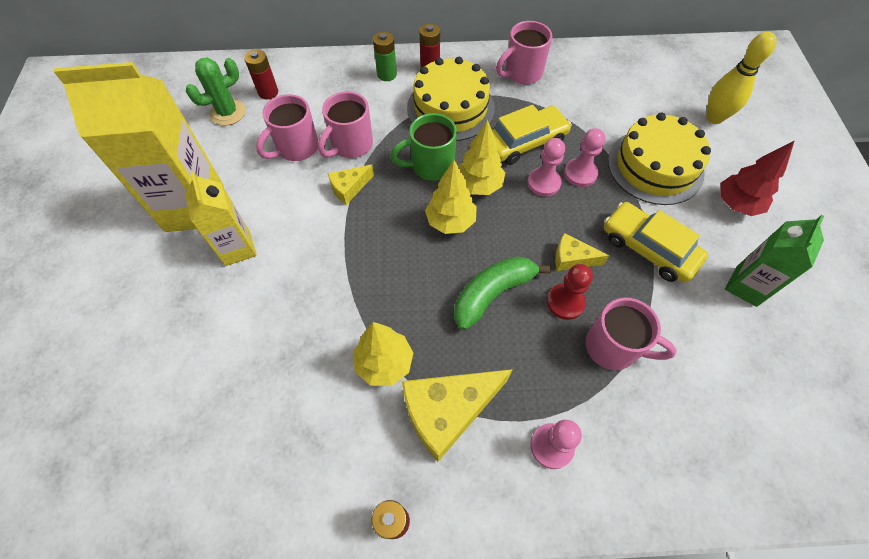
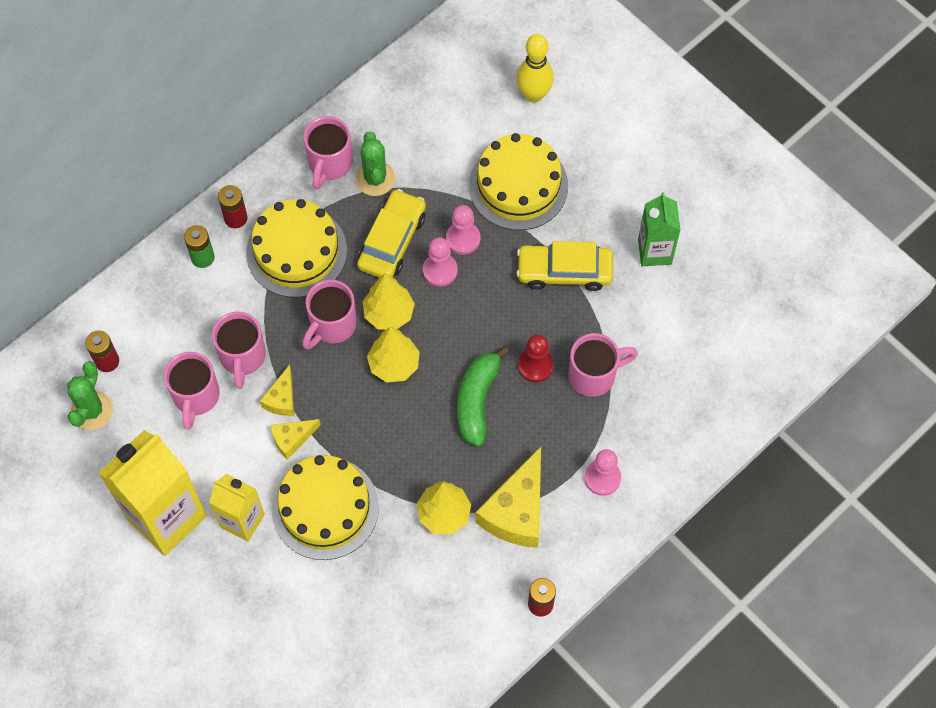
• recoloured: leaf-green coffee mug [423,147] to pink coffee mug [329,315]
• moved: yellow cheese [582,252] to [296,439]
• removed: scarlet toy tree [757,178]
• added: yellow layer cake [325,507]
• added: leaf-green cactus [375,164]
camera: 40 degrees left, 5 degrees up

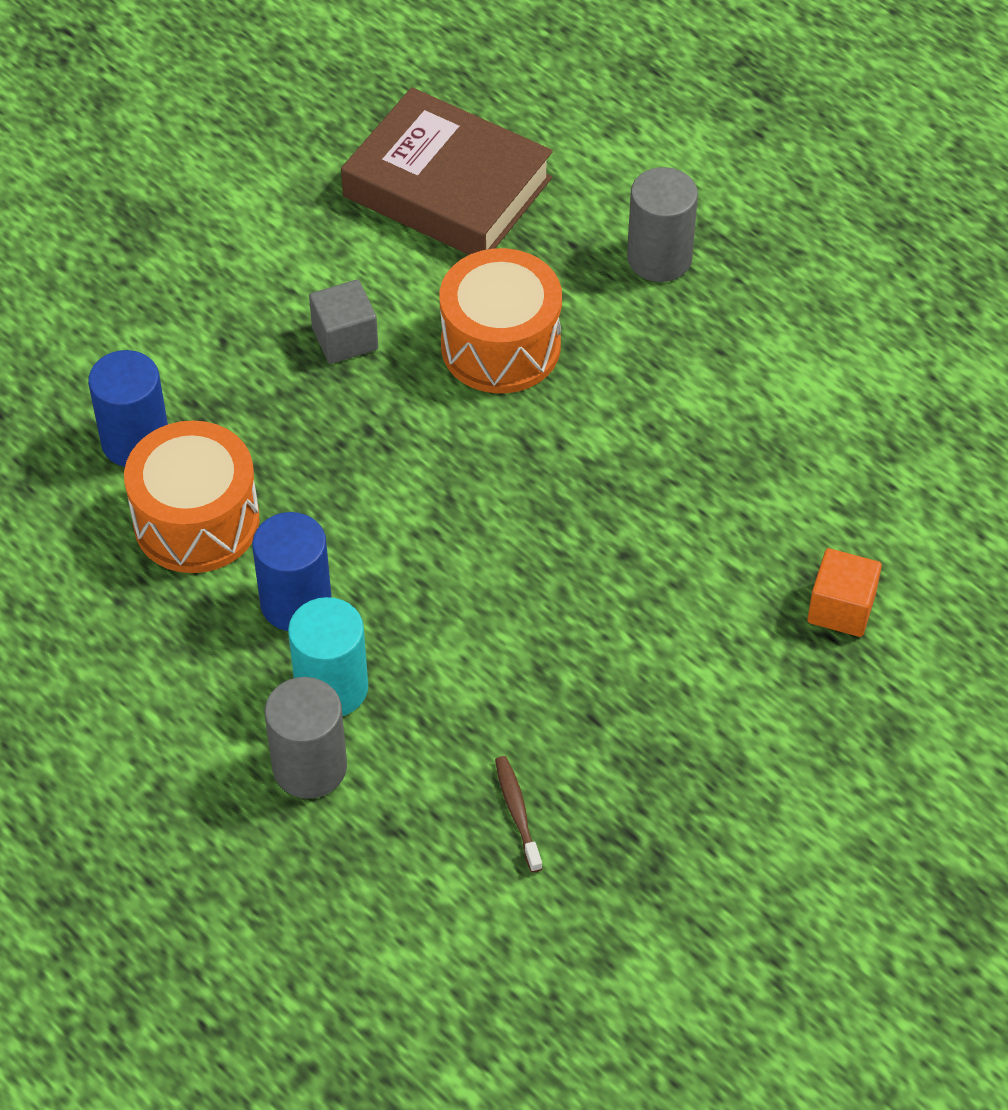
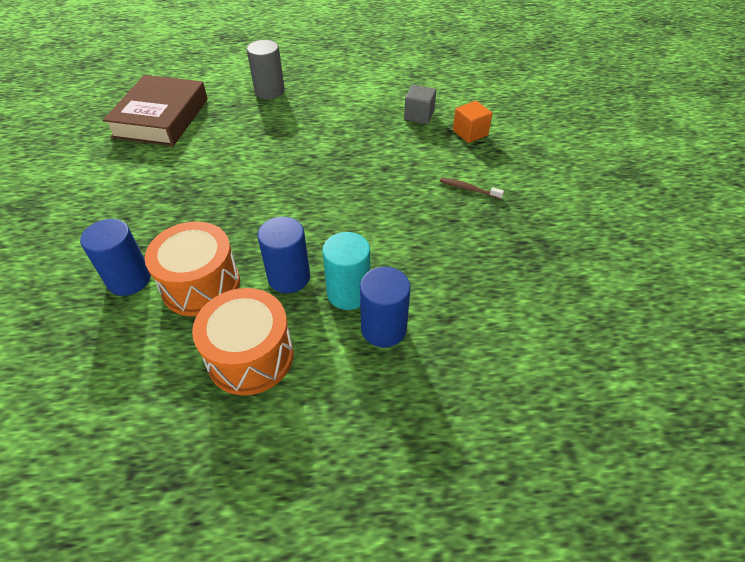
• recoloured: grey solid cylinder [306,738] to cobalt solid cylinder [385,307]
• moved: grey block [343,322] to [420,104]
• turned: dark brown hardcover [447,171] = [155,110] 60 degrees counterclockwise
• moved: orange drum [501,320] to [242,341]
• moved: dark brown dental brush [518,814] to [472,188]
camera: 50 degrees left, 5 degrees down

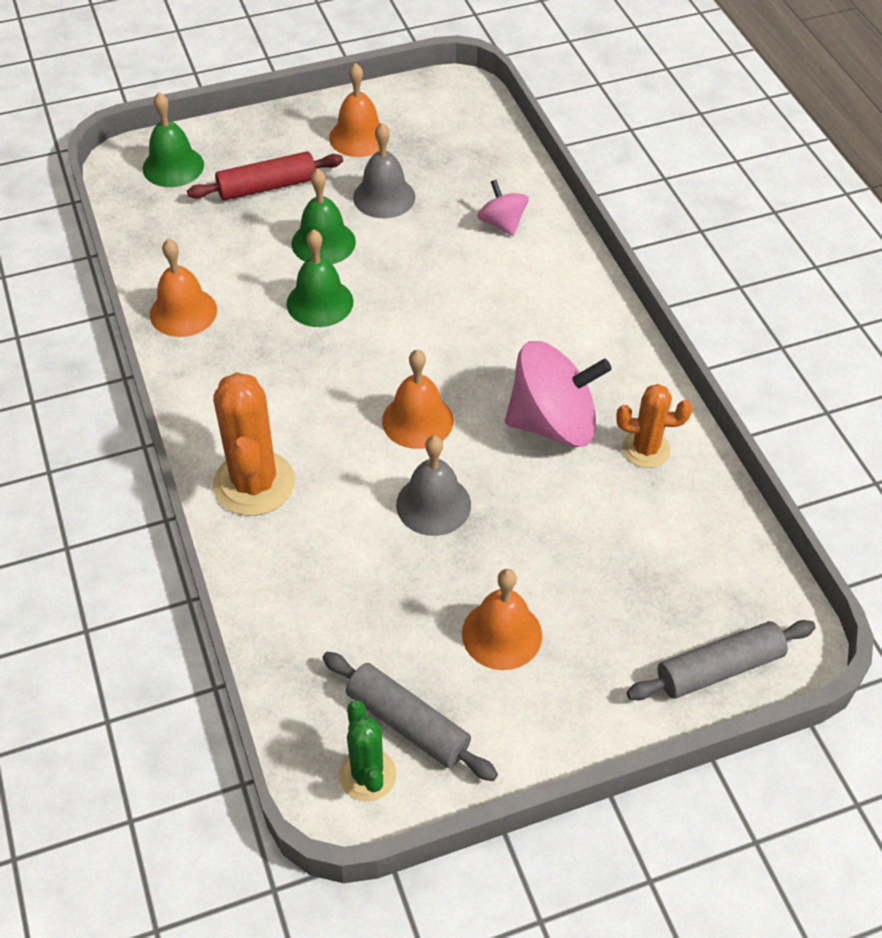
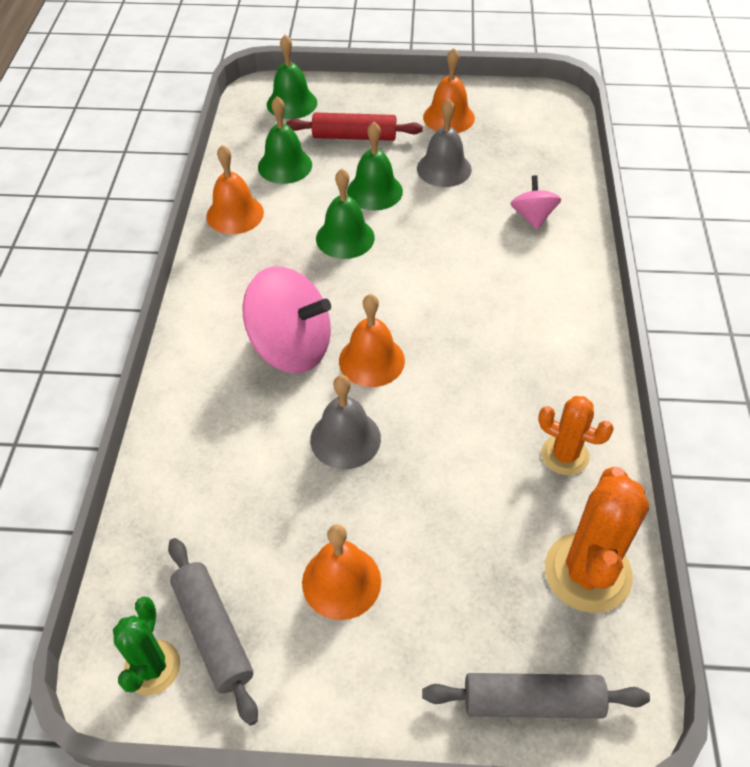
• moved: orange cactus [254,444] to [597,540]
• moved: pink toy top [558,394] to [286,319]
• added: leaf-green school bell [285,140]
camera: 25 degrees right, 0 degrees up

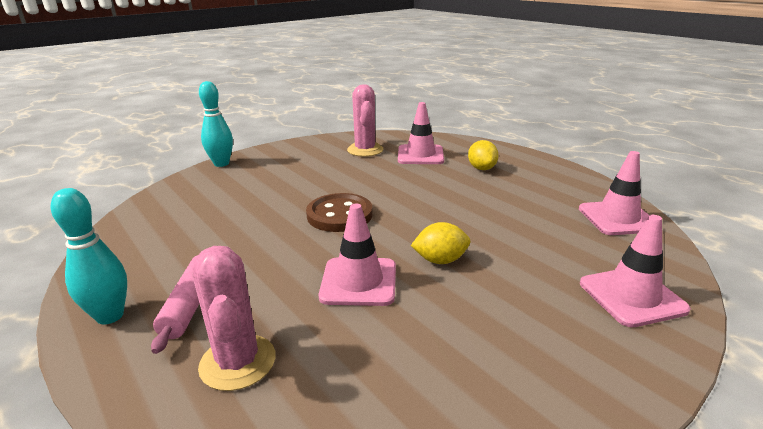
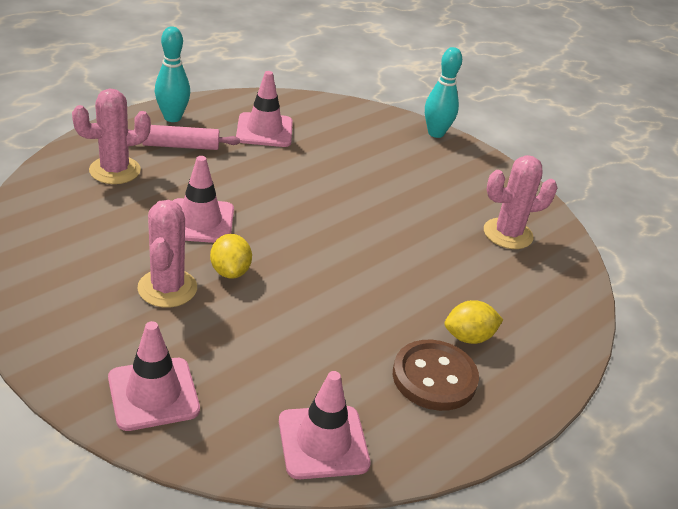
• moved: dark brown button [339,212] to [436,375]
• moved: pink road cone [421,133] to [264,109]
• added: pink cactus [167,253]
camera: 80 degrees right, 10 degrees up

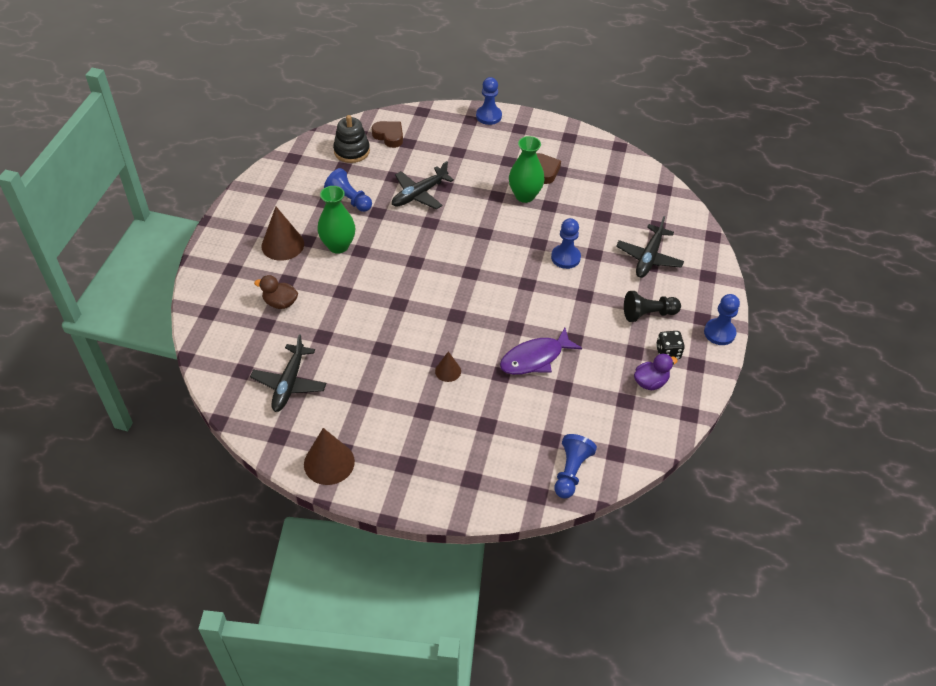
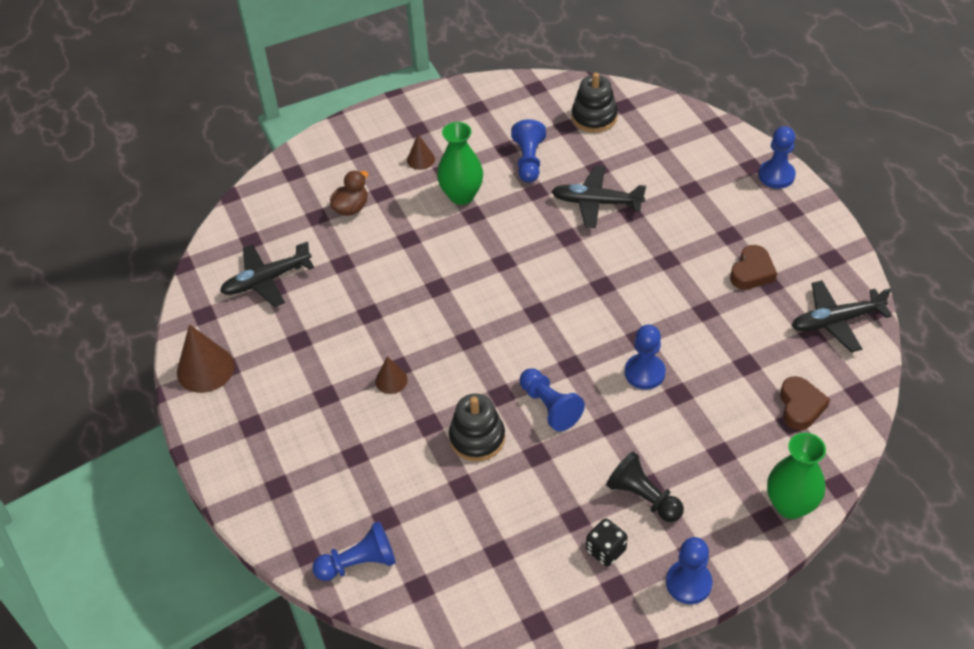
• turned: dark brown rubber duck [276,292] = [349,193] 60 degrees clockwise
• resized: dark brown solid cone [282,234] = [421,152] x0.55
• moved: dark brown love heart [387,134] to [805,403]
• replaced: purple toy fish [541,351] to ebony stacking toy [477,428]
• moved: leaf-green flower vase [527,169] to [796,476]
• moved: ebony toy plane [650,247] to [842,316]
• removed: purple rubber duck [656,372]
• added: cobalt chess pawn [552,399]
camera: 55 degrees right, 0 degrees up

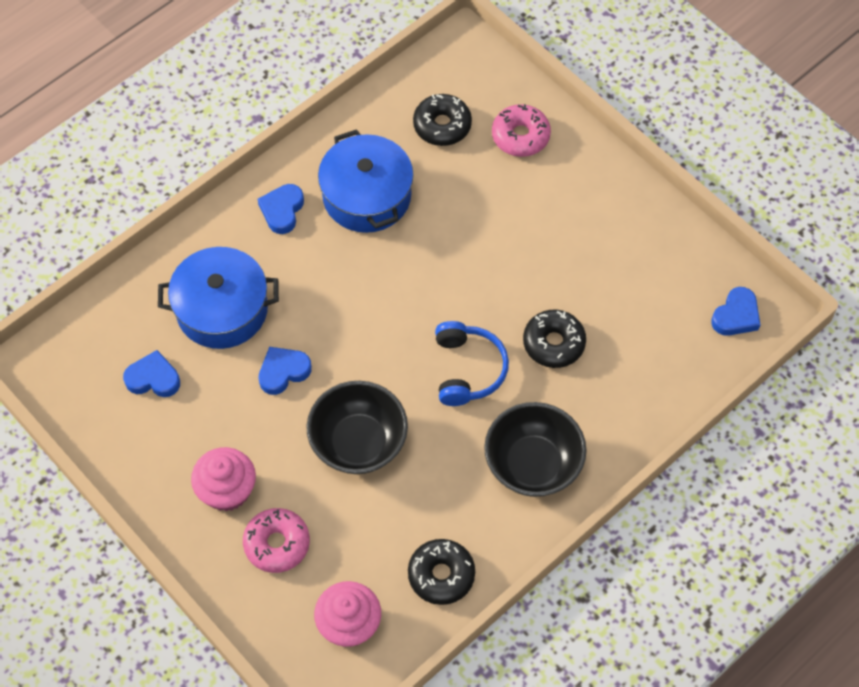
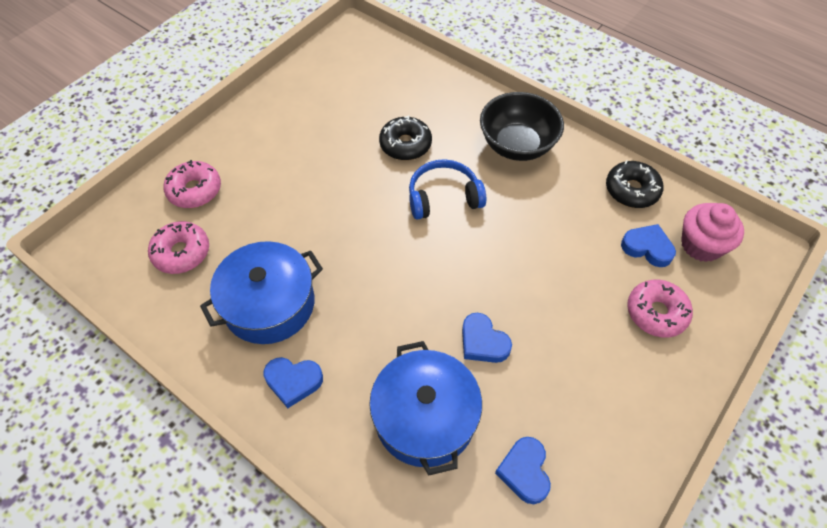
• removed: pink fairy cake [223,479]
• removed: ebony deep dish [357,427]
• recoloured: ebony doughnut [442,120] to pink doughnut [178,247]
• moved: cobalt love heart [735,311] to [648,245]
camera: 100 degrees left, 5 degrees down

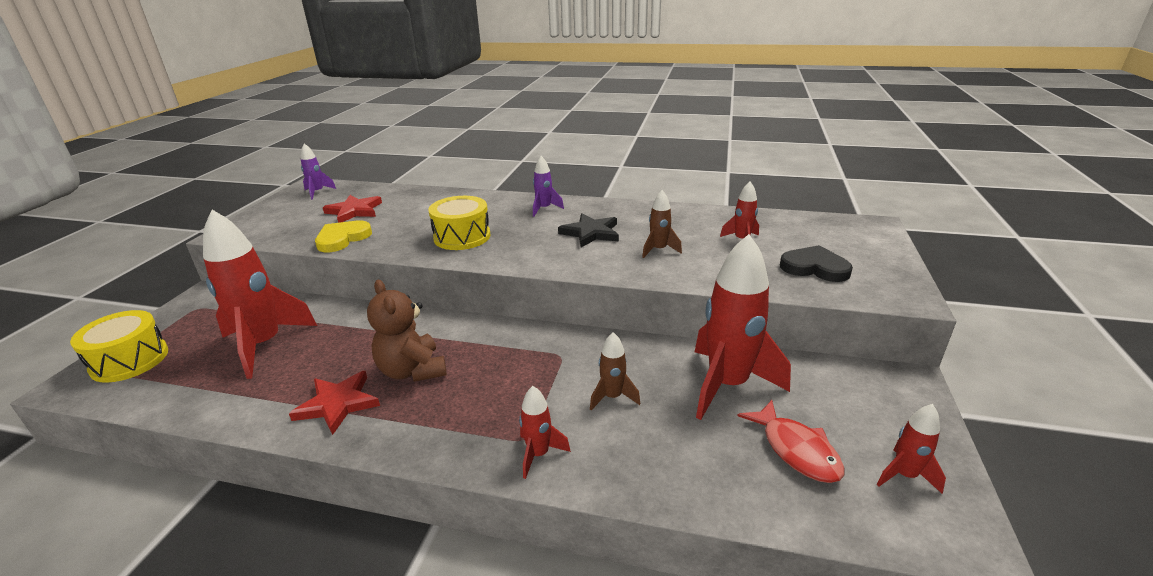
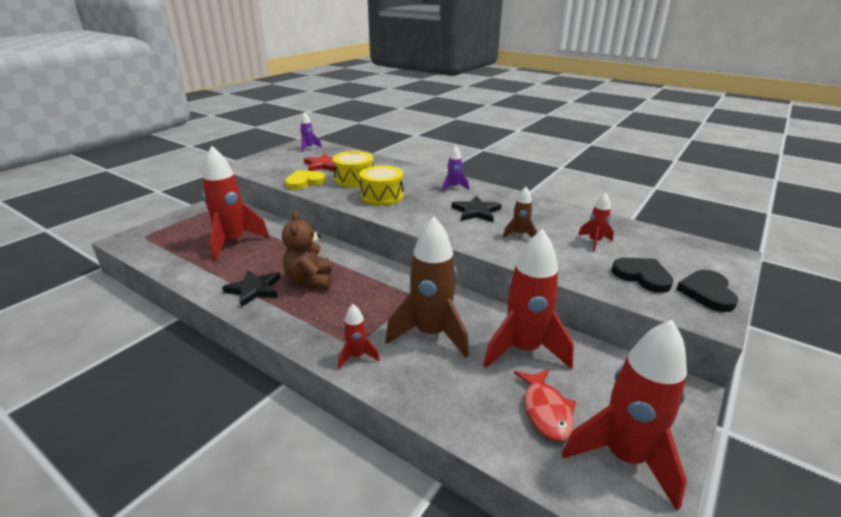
• moved: yellow drum [119,346] to [353,169]
• recoloured: scarlet star shape [334,403] to ebony star shape [251,288]
• resized: dark brown rocket [615,371] = [427,287] x2.12
• resized: scarlet rocket [911,449] = [624,415] x2.12
• added: ebony love heart [707,291]
camera: 20 degrees right, 0 degrees up

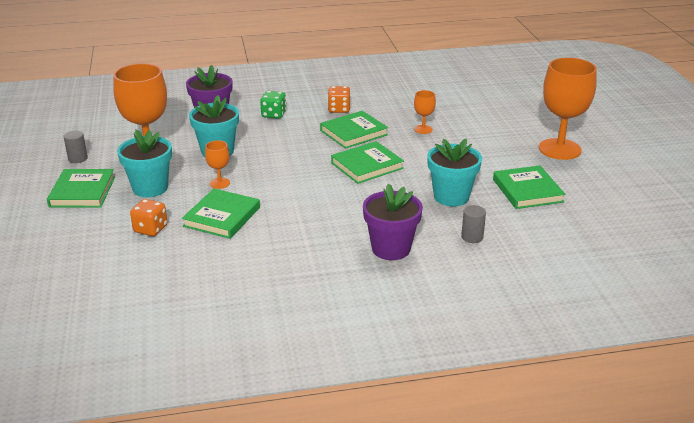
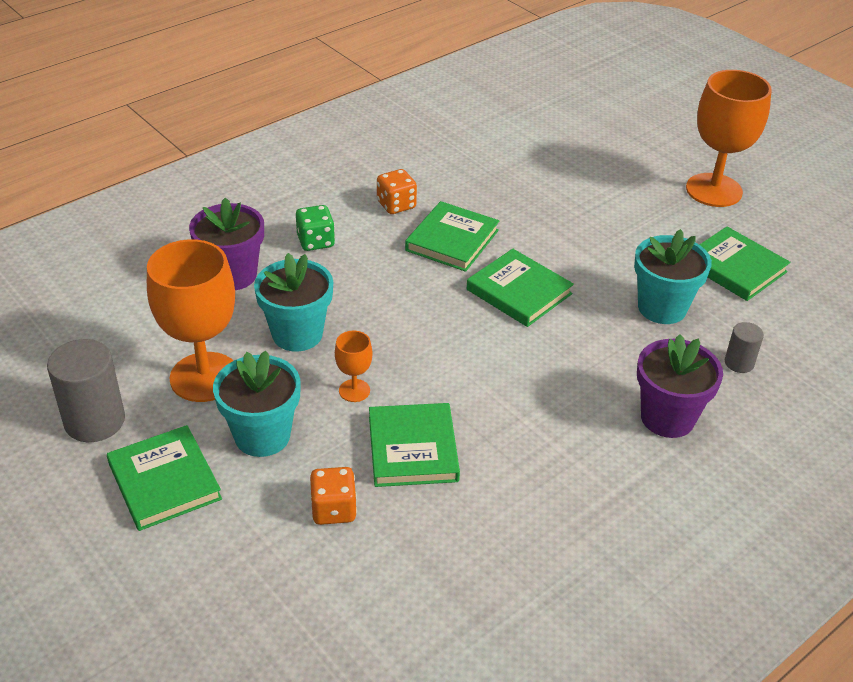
• resized: grey solid cylinder [76,147] = [86,390] x1.87
• turned: leaf-green hardcover [367,162] = [520,288] 75 degrees counterclockwise
• removed: orange goblet [425,112]
camera: 30 degrees left, 10 degrees up

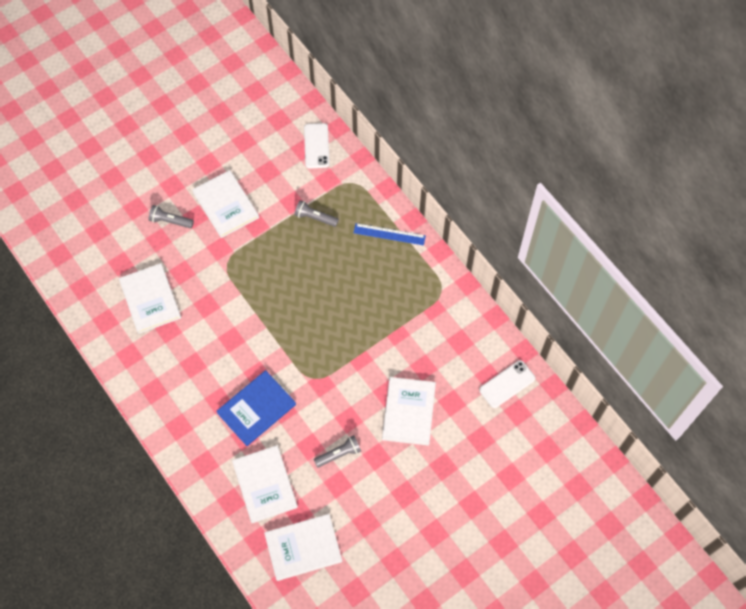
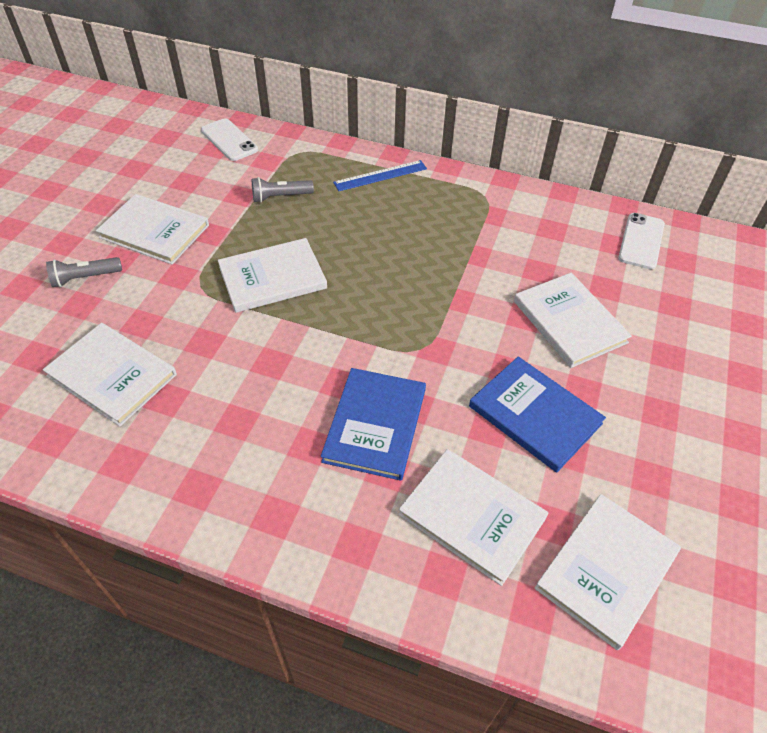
• replaced: grey flashlight [337,451] to cobalt hardcover [537,414]
• added: pure white hardcover [272,275]
camera: 35 degrees left, 15 degrees down

